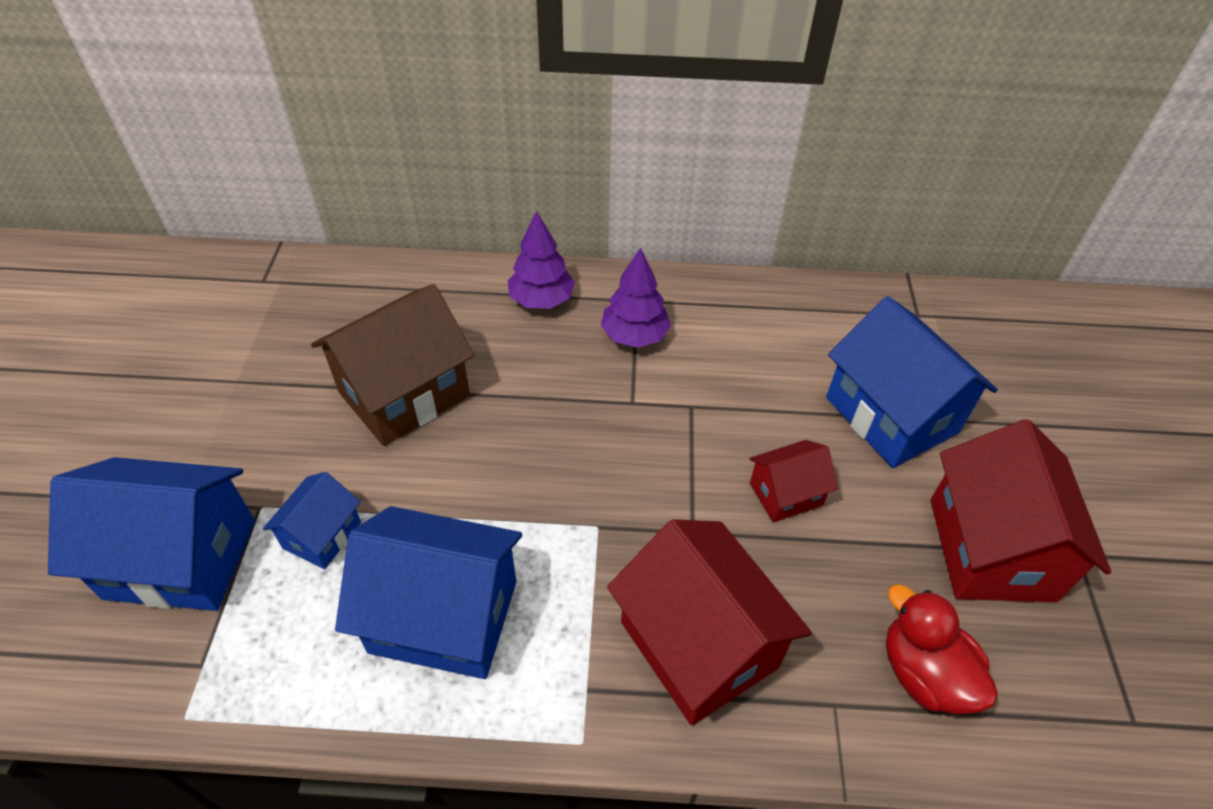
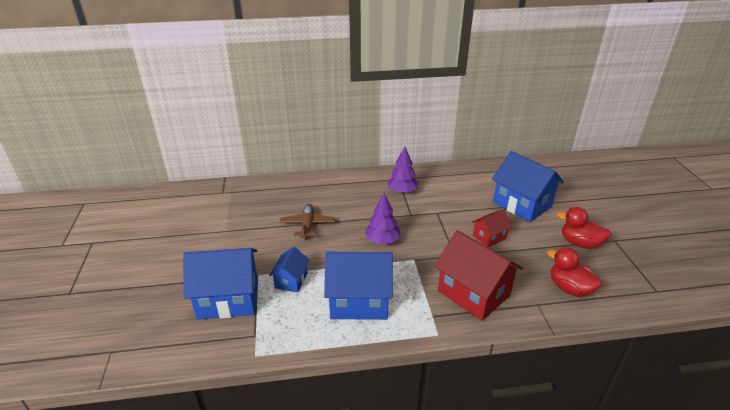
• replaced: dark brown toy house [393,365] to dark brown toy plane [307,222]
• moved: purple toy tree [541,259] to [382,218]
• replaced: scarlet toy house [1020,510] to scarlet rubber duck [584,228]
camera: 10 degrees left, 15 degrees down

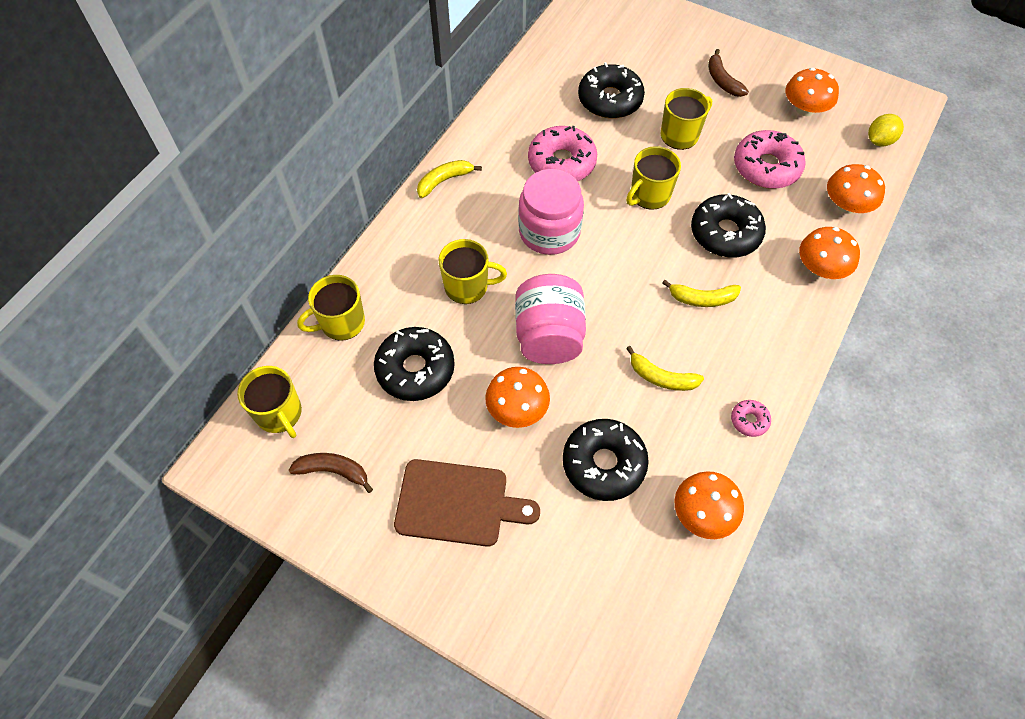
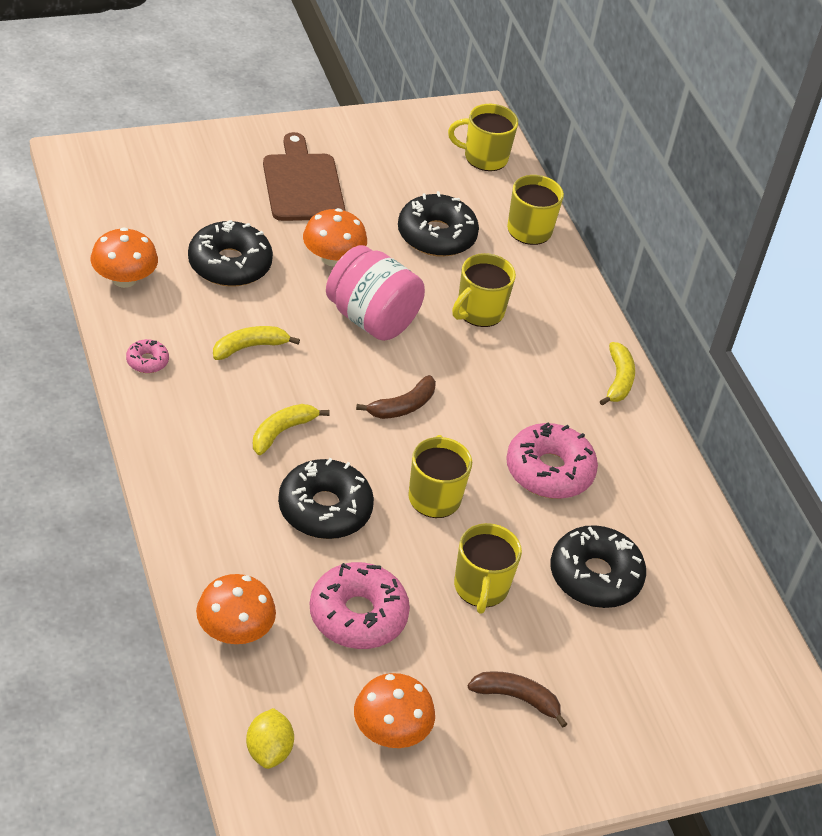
• moved: dark brown banana [331,473] to [396,397]
• turned: dark brown chopping board [467,503] = [304,176] 120 degrees clockwise
• removed: pink jam jar [551,212]
• removed: orange toadstool [829,253]
camera: 125 degrees right, 15 degrees down

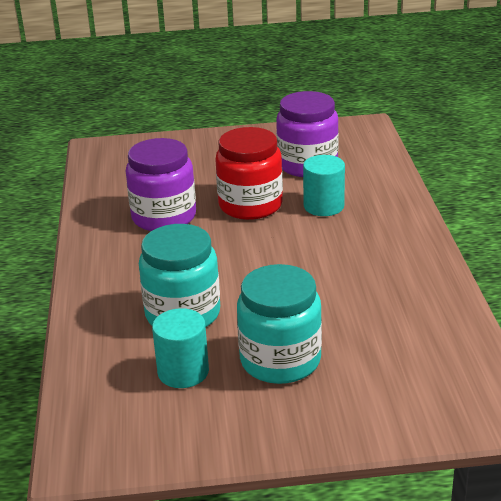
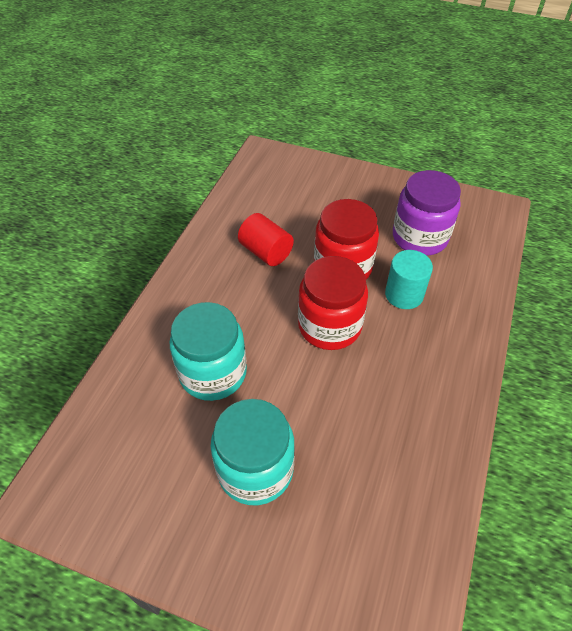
• replaced: purple jam jar [161,184] to scarlet solid cylinder [266,239]
• removed: teal solid cylinder [180,348]
• added: scarlet jam jar [333,303]
camera: 25 degrees right, 20 degrees up

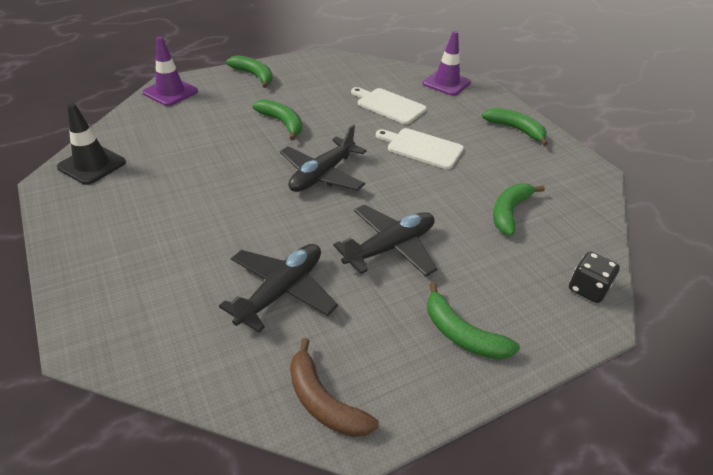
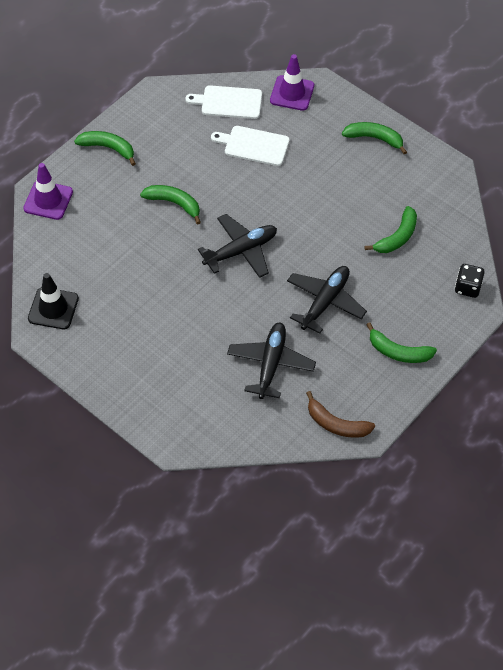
• turned: ebony toy plane [323,158] = [237,246] 135 degrees counterclockwise
• moved: pure white chopping board [420,148] to [223,102]
• turned: leaf-green banana [519,209] = [390,229] 150 degrees counterclockwise
camera: 20 degrees left, 15 degrees up

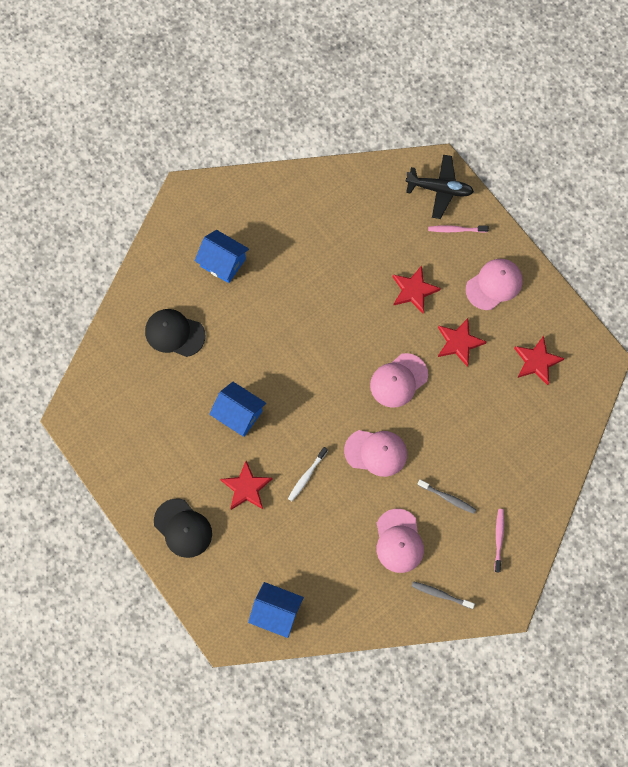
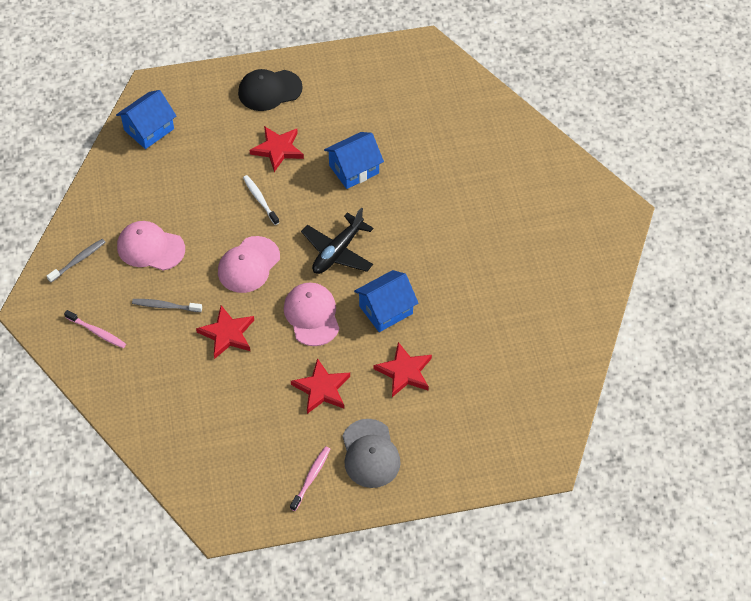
• removed: ebony peaked cap [175,333]
• moved: cobalt toy house [221,256] to [386,301]
• moved: ebony toy plane [439,187] to [337,241]
• turned: grey dental brush [446,497] = [167,305] 45 degrees clockwise
• moved: pink dental brush [458,229] to [310,478]
• recoloured: pink peaked cap [494,284] to grey peaked cap [371,453]
• moved: scarlet star shape [539,360] to [225,332]
camera: 115 degrees right, 15 degrees down

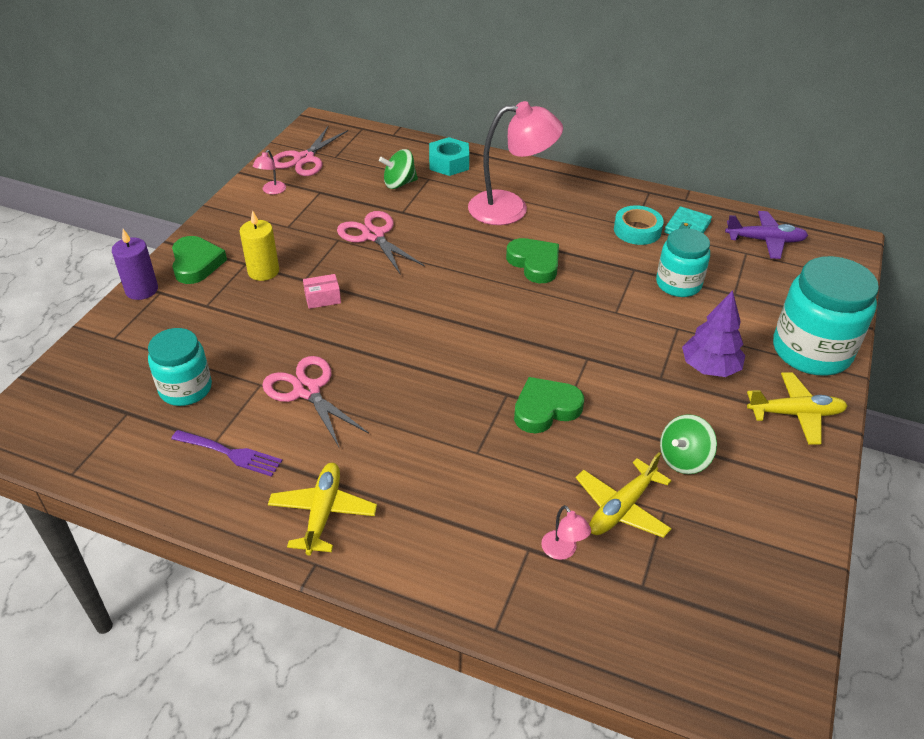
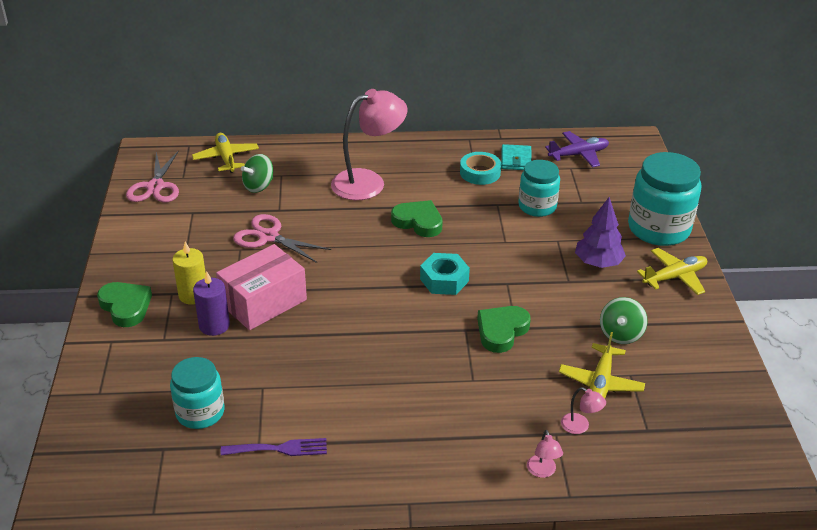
• moved: purple candle [135,264] to [211,303]
• moved: pink desk lamp [269,172] to [545,454]
• removed: pink shears [315,401]
• moved: yellow toy plane [322,509] to [225,153]
• resized: pink package [322,291] = [261,287] x2.34
• moved: teal hexagon nut [449,156] to [445,274]
camera: 25 degrees left, 5 degrees down

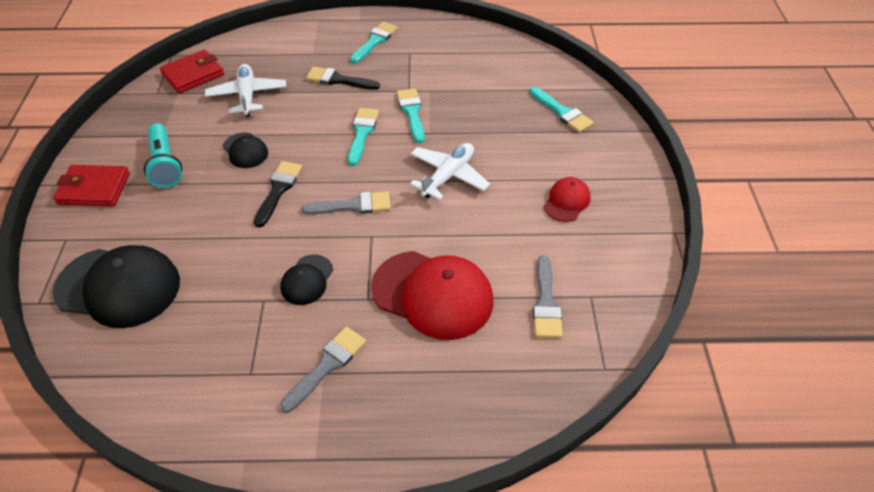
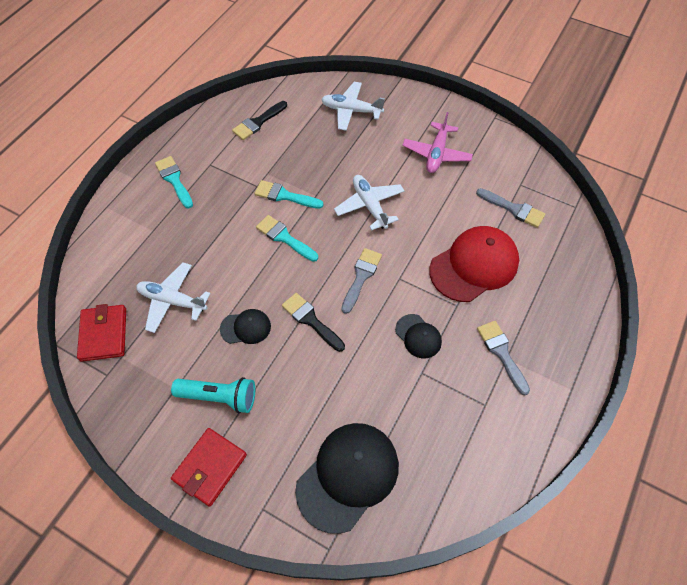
• moved: ebony brush [343,78] to [259,120]
• replaced: teal brush [562,110] to pure white toy plane [353,106]
• replaced: scarlet peaked cap [567,199] to pink toy plane [437,142]
camera: 60 degrees left, 10 degrees up

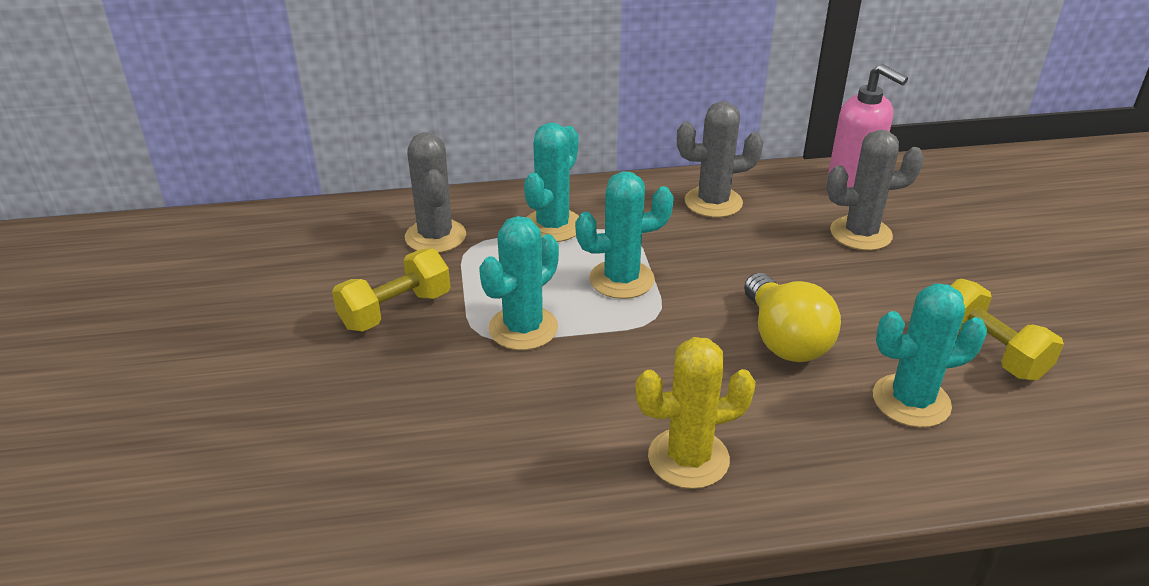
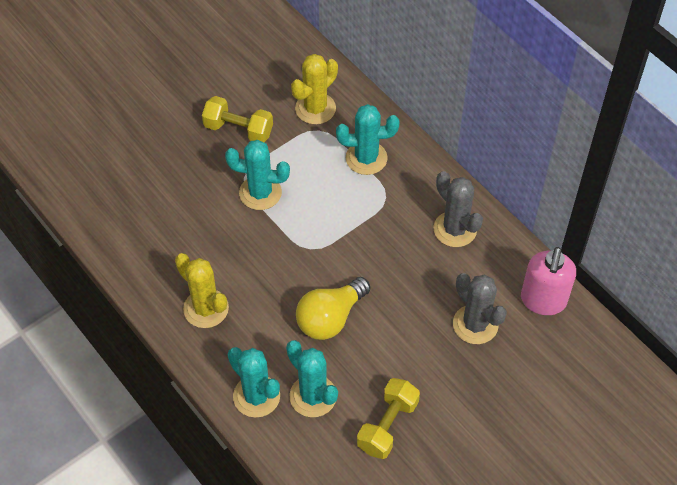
• recoloured: grey cactus [435,192] to yellow cactus [314,89]
• moved: teal cactus [624,235] to [254,382]
camera: 60 degrees right, 20 degrees up

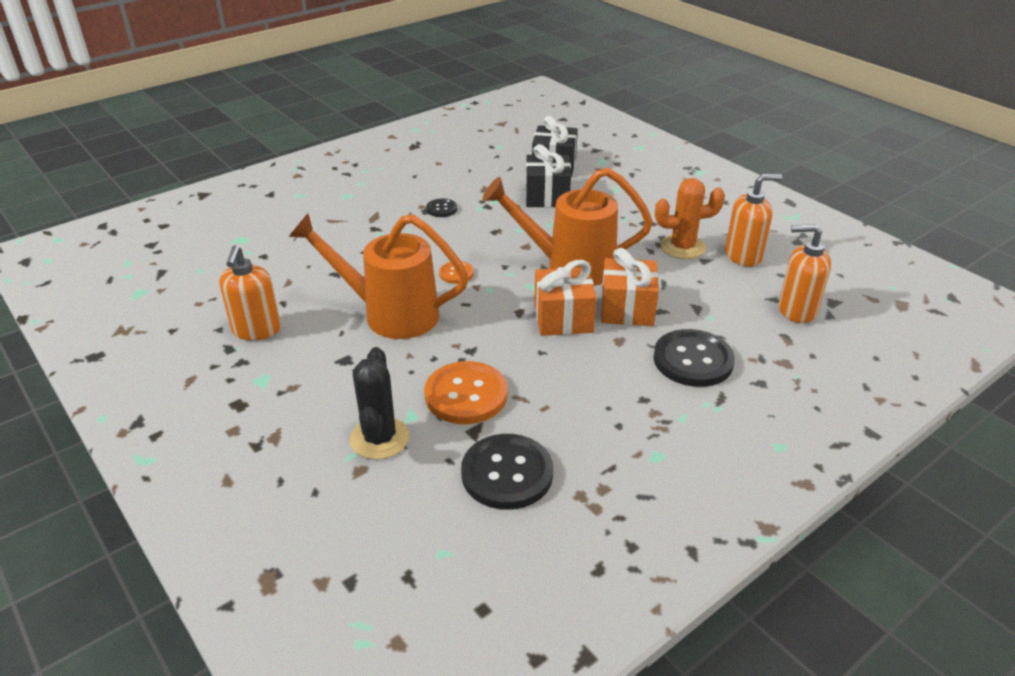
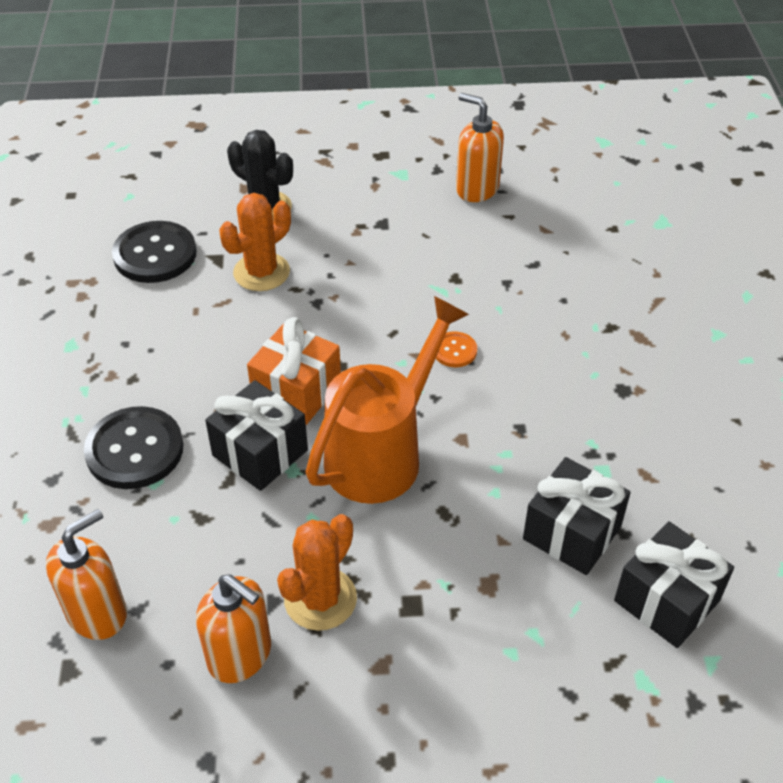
• removed: orange watering can [378,276]
• replaced: orange button [466,392] to orange cactus [255,242]
• removed: ebony button [441,208]
• recoloured: orange wrapped gift [630,287] to ebony wrapped gift [256,435]
• turned: orange soap pump [753,220] = [233,628] 75 degrees counterclockwise
camera: 125 degrees right, 10 degrees up

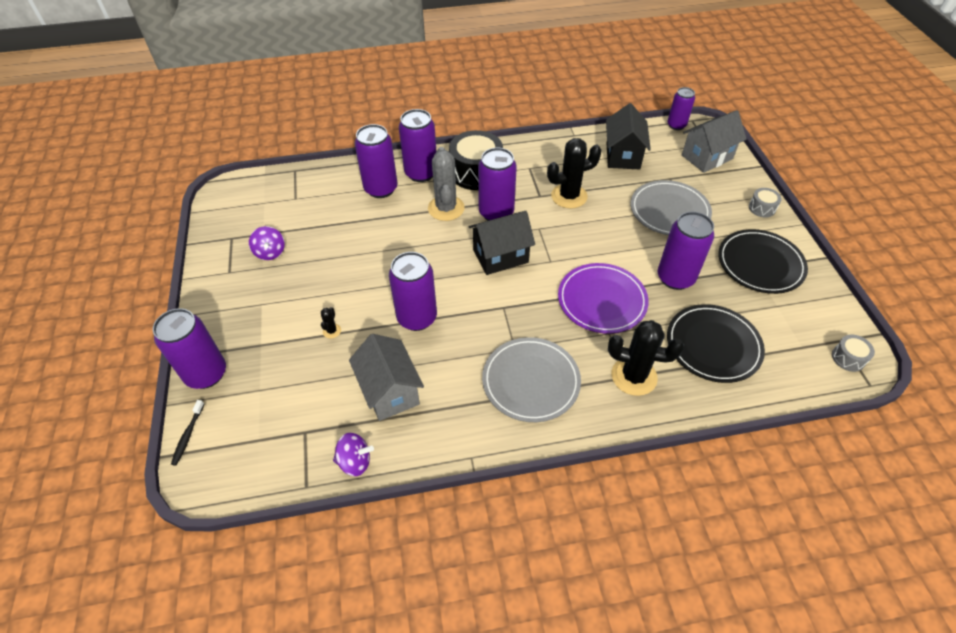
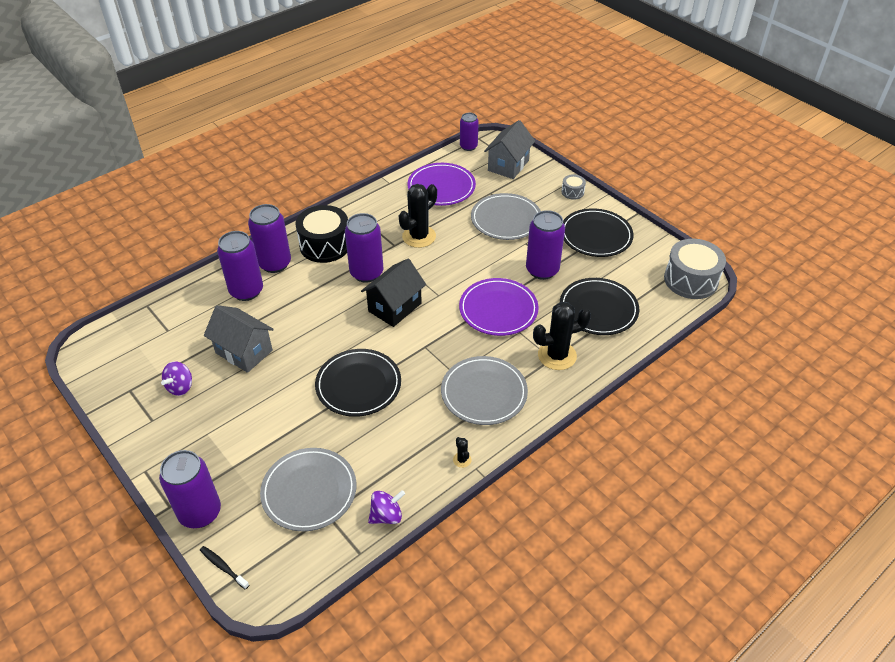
• turned: ebony dental brush [187,433] = [224,568] 150 degrees clockwise
• turned: purple toy top [267,243] = [176,378] 75 degrees clockwise
• moved: ebony cactus [331,322] to [462,452]
• moved: grey toy house [386,377] to [239,339]
• replaced: purple tin [413,291] to ebony dinner plate [358,383]
• removed: grey cactus [446,184]
• replaced: ebony toy house [628,136] to purple dinner plate [442,184]
• resized: grey drum [853,353] = [695,269] x2.11
• added: grey dinner plate [308,489]
camera: 30 degrees left, 5 degrees down

